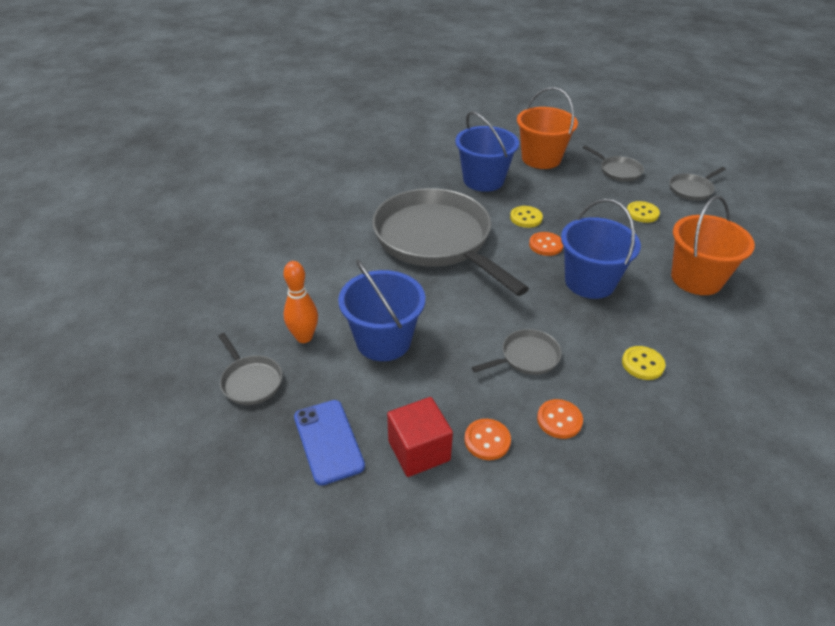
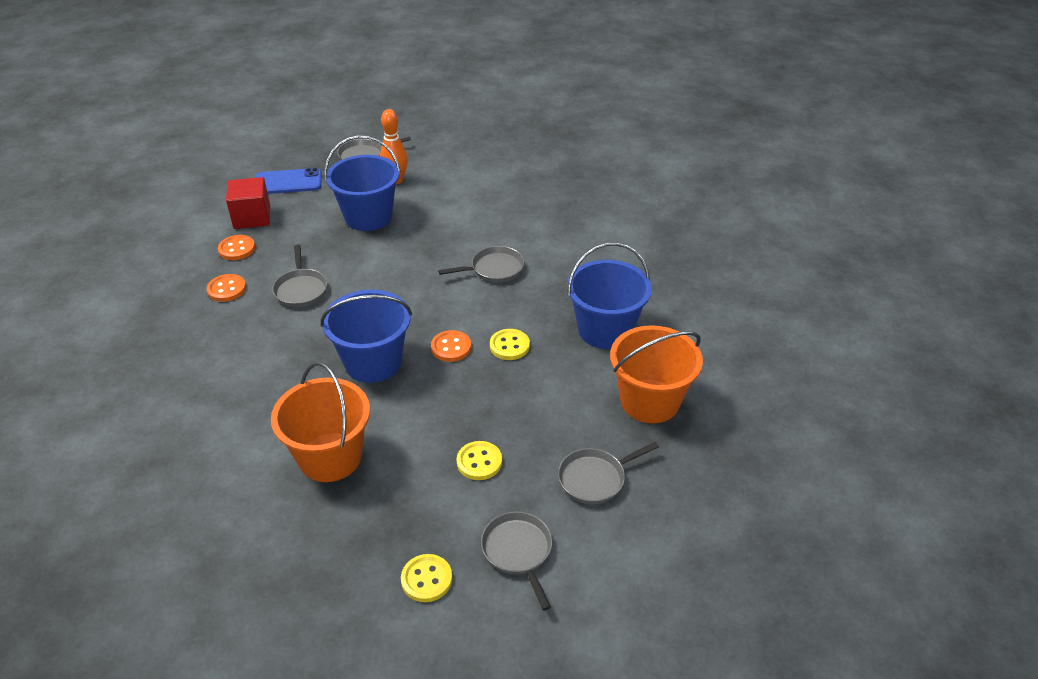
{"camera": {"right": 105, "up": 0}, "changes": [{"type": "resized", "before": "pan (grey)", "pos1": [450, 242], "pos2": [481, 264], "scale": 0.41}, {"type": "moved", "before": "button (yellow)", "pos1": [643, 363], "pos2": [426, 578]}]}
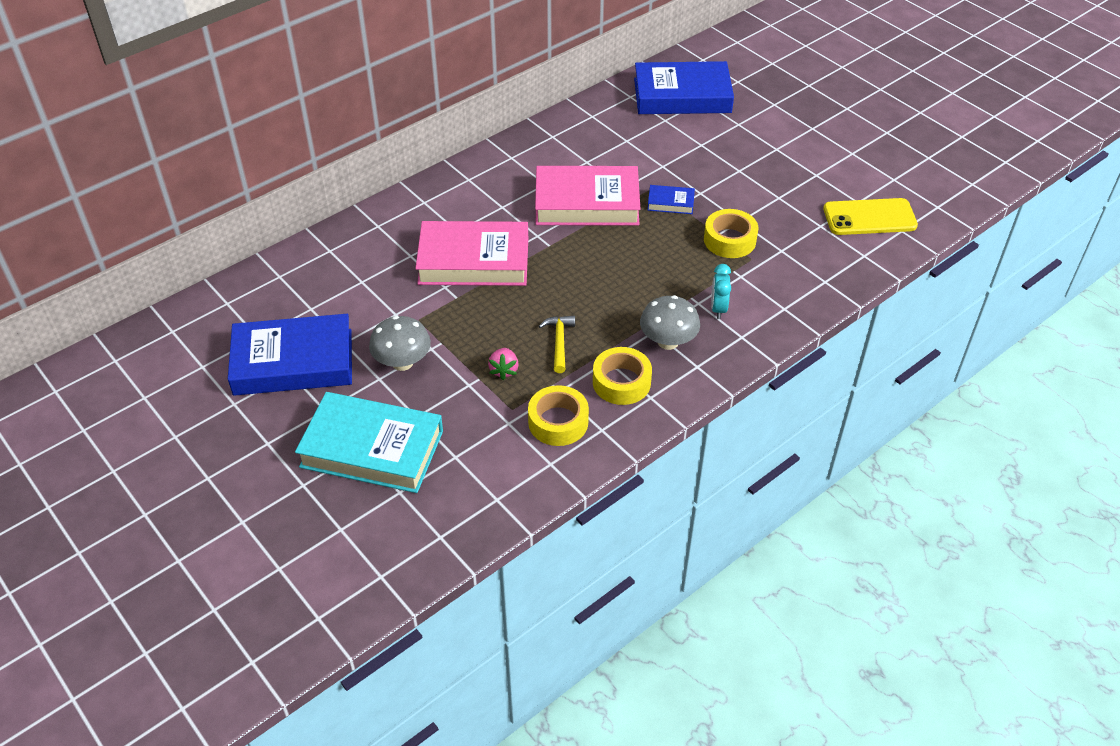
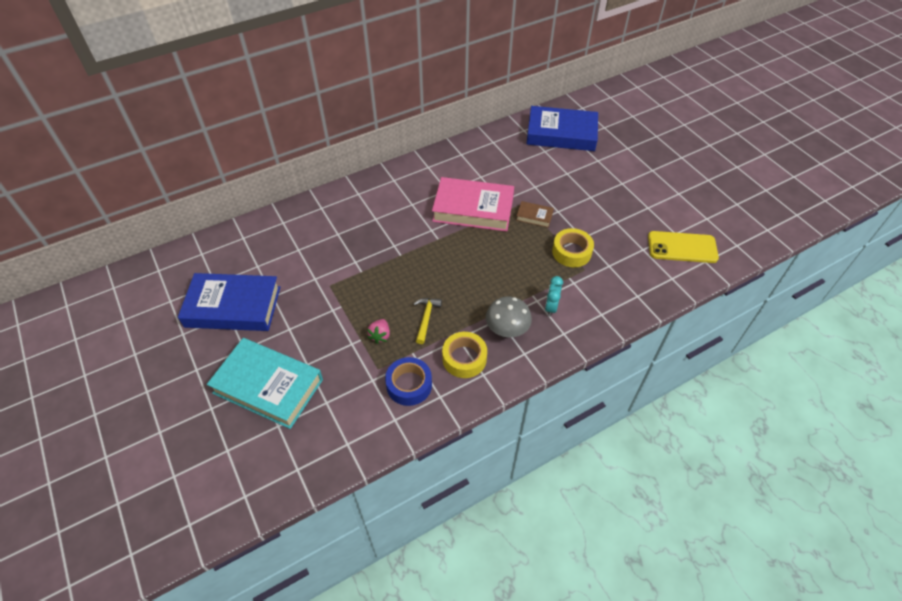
{"camera": {"right": 10, "up": 5}, "changes": [{"type": "removed", "before": "mushroom (grey)", "pos1": [400, 343]}, {"type": "removed", "before": "book (pink)", "pos1": [471, 253]}, {"type": "recoloured", "before": "tape (yellow)", "after": "tape (blue)", "pos1": [558, 415], "pos2": [408, 381]}, {"type": "recoloured", "before": "book (blue)", "after": "book (brown)", "pos1": [671, 199], "pos2": [535, 214]}]}
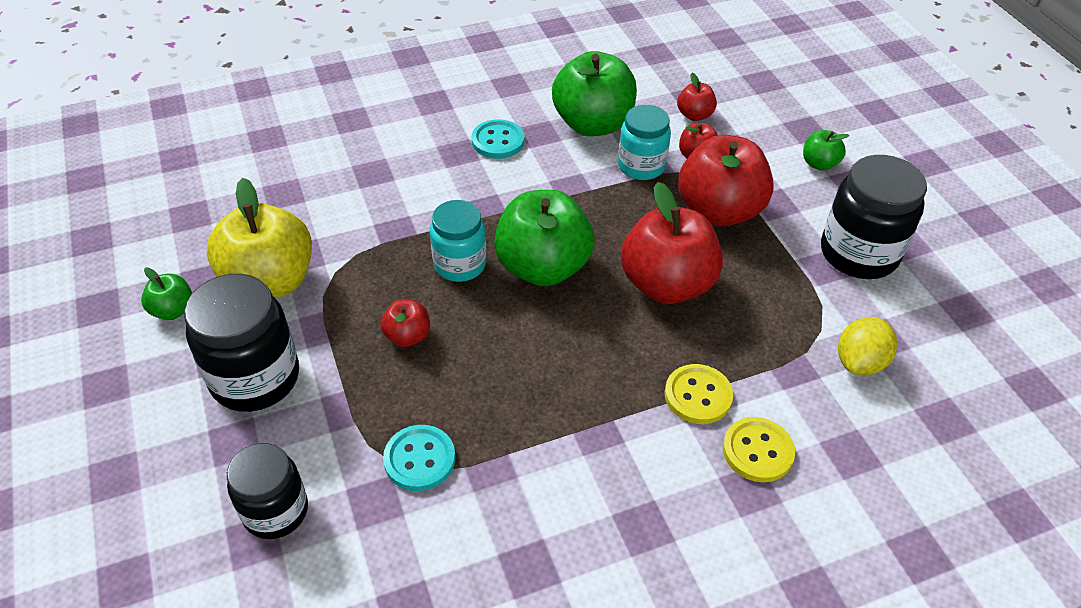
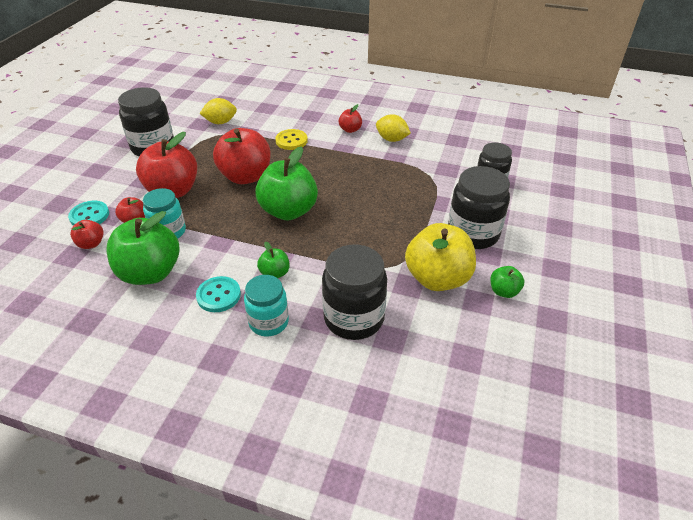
{"camera": {"right": -140, "up": -5}, "changes": [{"type": "moved", "before": "apple (red)", "pos1": [405, 323], "pos2": [350, 118]}, {"type": "moved", "before": "button (turquoise)", "pos1": [419, 458], "pos2": [88, 213]}, {"type": "moved", "before": "jar (turquoise)", "pos1": [458, 241], "pos2": [266, 306]}, {"type": "removed", "before": "button (yellow)", "pos1": [759, 449]}, {"type": "moved", "before": "apple (green)", "pos1": [826, 150], "pos2": [273, 260]}, {"type": "added", "after": "jar (black)", "pos2": [354, 292]}, {"type": "added", "after": "lemon (yellow)", "pos2": [393, 128]}]}
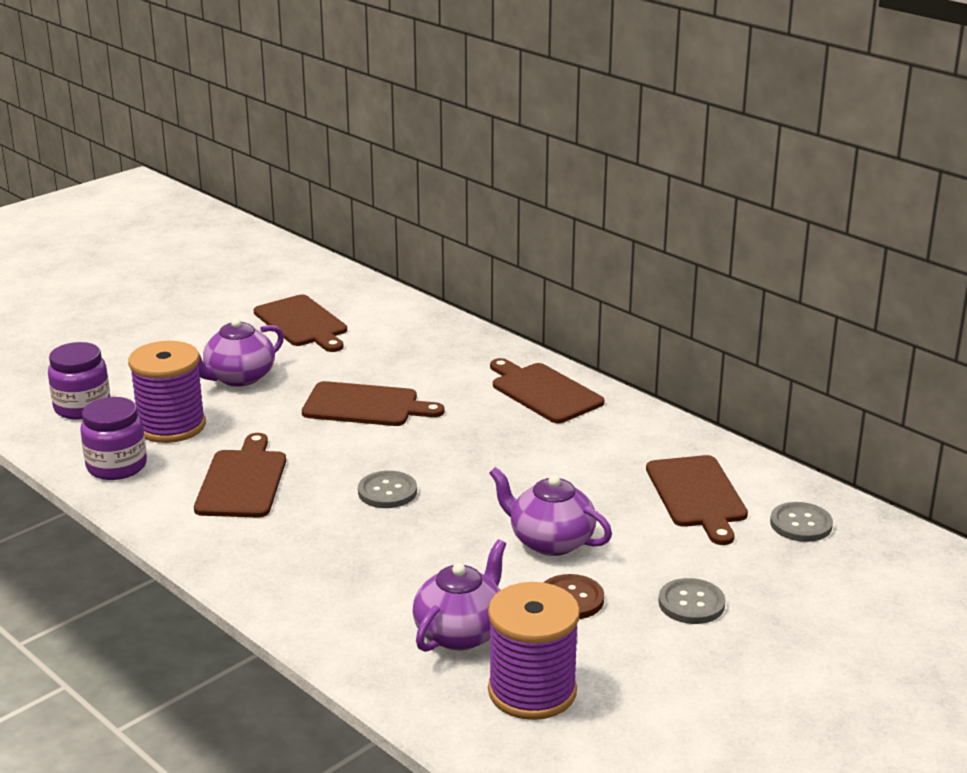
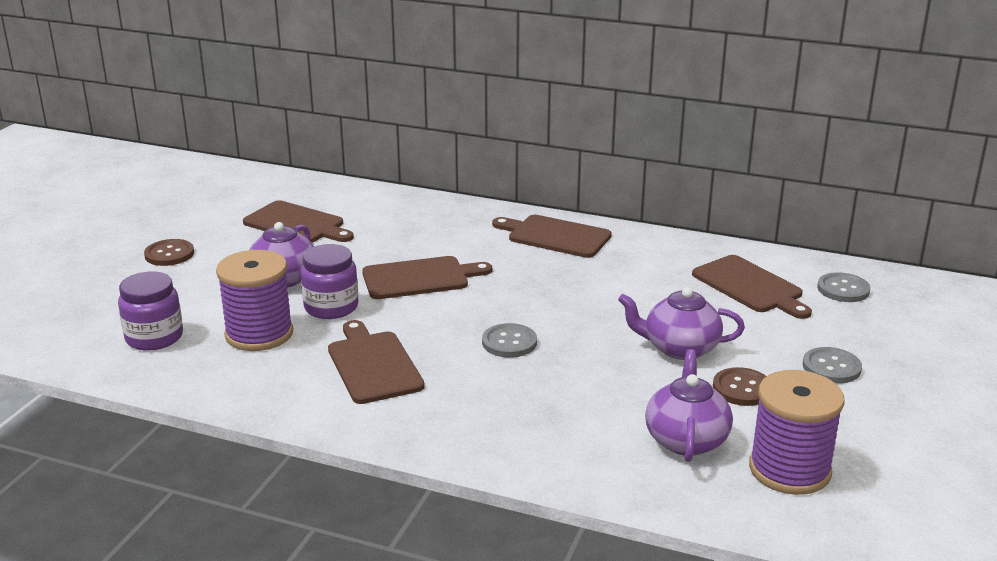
{"camera": {"right": -25, "up": 0}, "changes": [{"type": "moved", "before": "jar (purple)", "pos1": [113, 438], "pos2": [330, 281]}, {"type": "added", "after": "button (brown)", "pos2": [169, 252]}]}
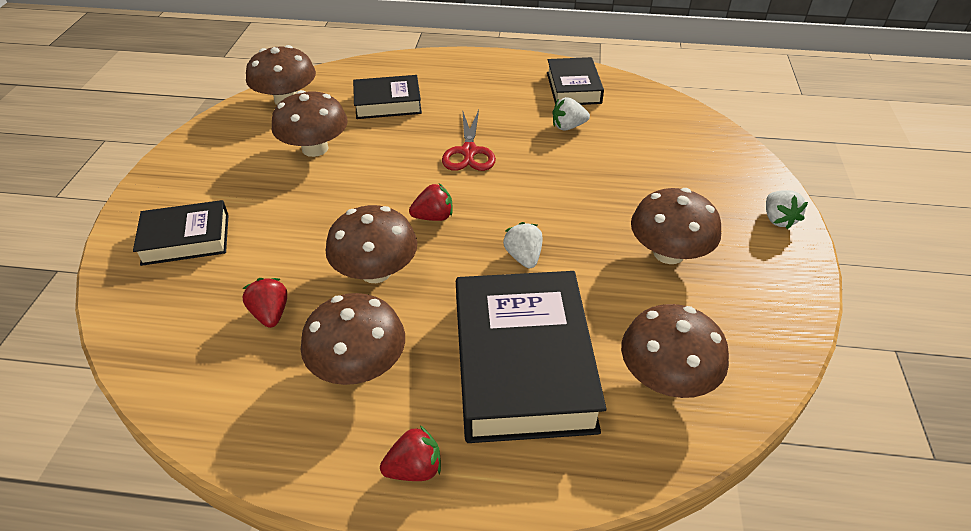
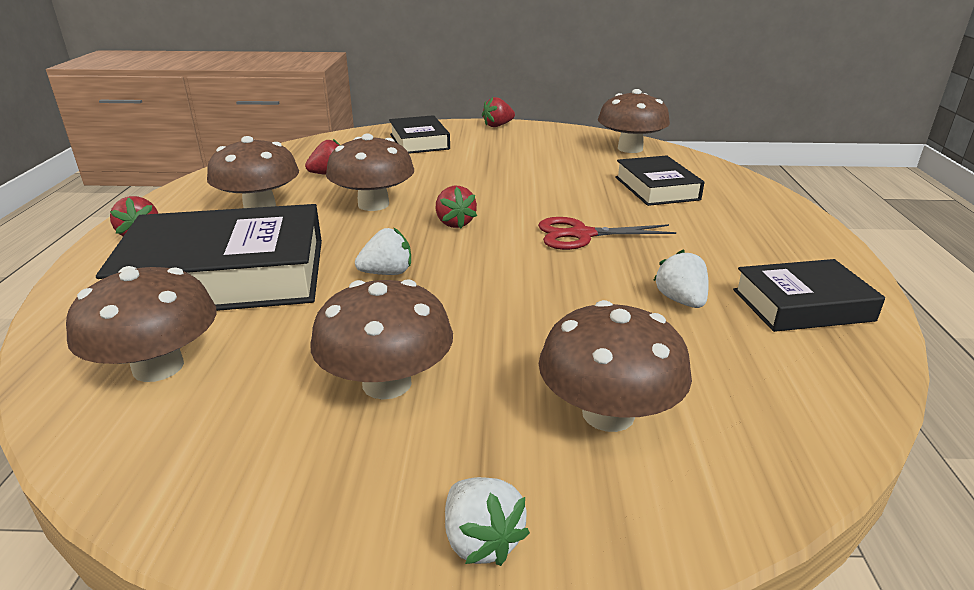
{"camera": {"right": 85, "up": -15}, "changes": [{"type": "moved", "before": "mushroom (brown)", "pos1": [310, 123], "pos2": [615, 366]}, {"type": "turned", "before": "strawberry (white)", "pos1": [787, 209], "pos2": [487, 521], "turn": -105}, {"type": "added", "after": "strawberry (red)", "pos2": [498, 112]}]}
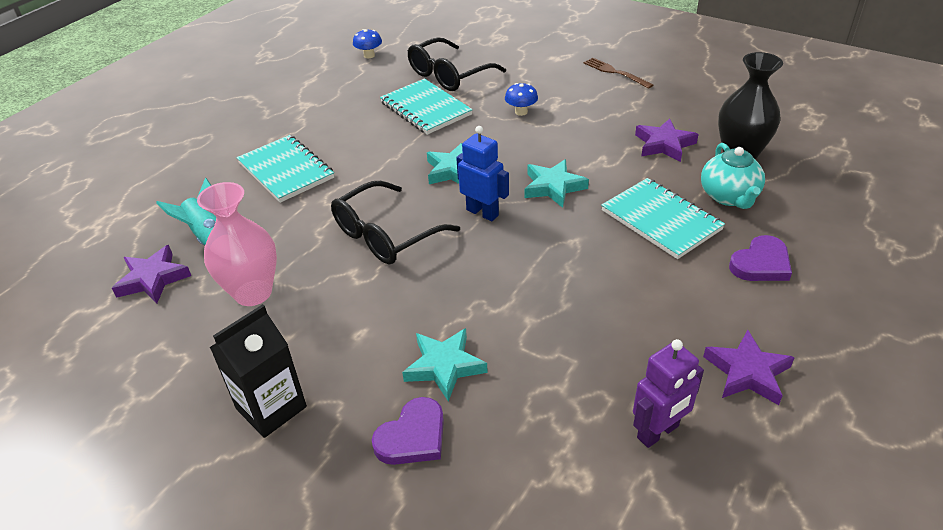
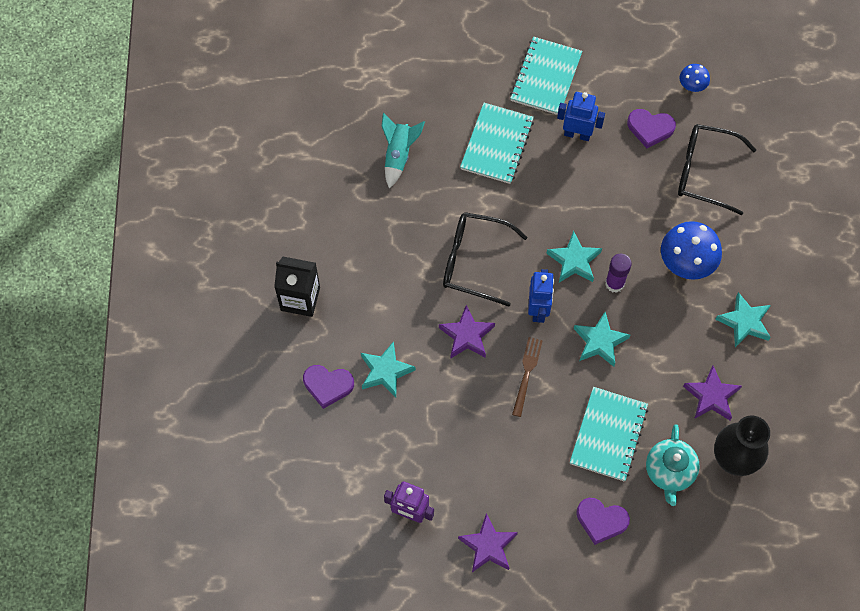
{"camera": {"right": 55, "up": 25}, "changes": [{"type": "moved", "before": "star (purple)", "pos1": [151, 274], "pos2": [467, 331]}, {"type": "removed", "before": "vase (pink)", "pos1": [237, 244]}, {"type": "moved", "before": "notebook (turquoise)", "pos1": [426, 107], "pos2": [546, 76]}, {"type": "resized", "before": "mushroom (blue)", "pos1": [521, 99], "pos2": [691, 250], "scale": 1.89}, {"type": "moved", "before": "fork (brown)", "pos1": [618, 73], "pos2": [527, 377]}, {"type": "turned", "before": "teapot (turquoise)", "pos1": [733, 176], "pos2": [673, 465], "turn": -45}, {"type": "added", "after": "robot (blue)", "pos2": [581, 116]}, {"type": "added", "after": "glue stick (purple)", "pos2": [618, 273]}, {"type": "added", "after": "heart (purple)", "pos2": [651, 128]}, {"type": "added", "after": "star (turquoise)", "pos2": [743, 319]}]}
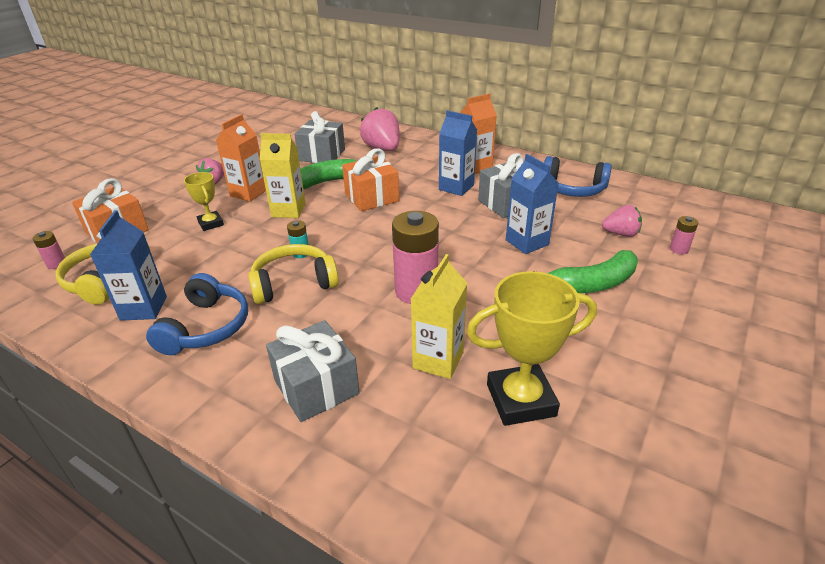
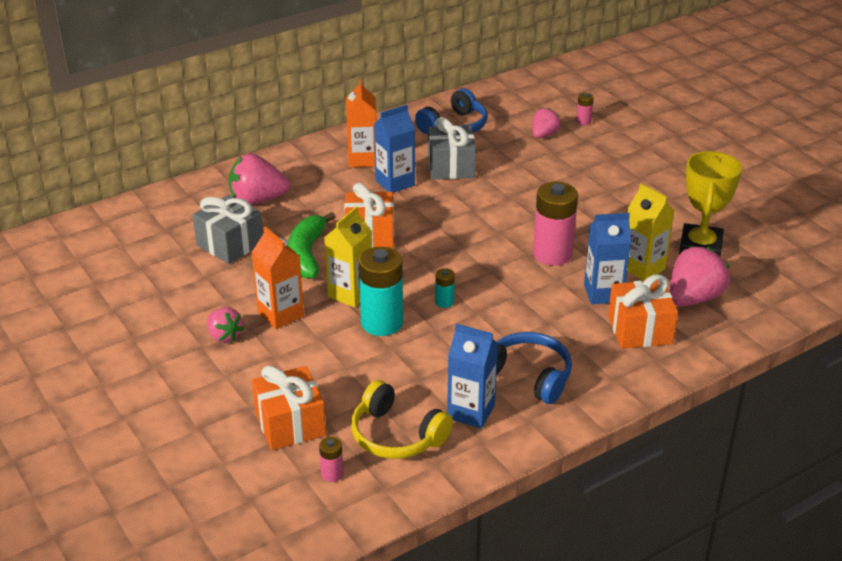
{"camera": {"right": -65, "up": 0}, "changes": [{"type": "removed", "before": "trophy (yellow)", "pos1": [204, 201]}, {"type": "removed", "before": "headphones (yellow)", "pos1": [293, 274]}, {"type": "recoloured", "before": "gift (grey)", "after": "gift (orange)", "pos1": [313, 371], "pos2": [643, 311]}, {"type": "moved", "before": "carton (blue)", "pos1": [532, 204], "pos2": [607, 258]}, {"type": "removed", "before": "banana (green)", "pos1": [586, 271]}, {"type": "added", "after": "battery (turquoise)", "pos2": [381, 291]}, {"type": "added", "after": "strawberry (pink)", "pos2": [699, 276]}]}
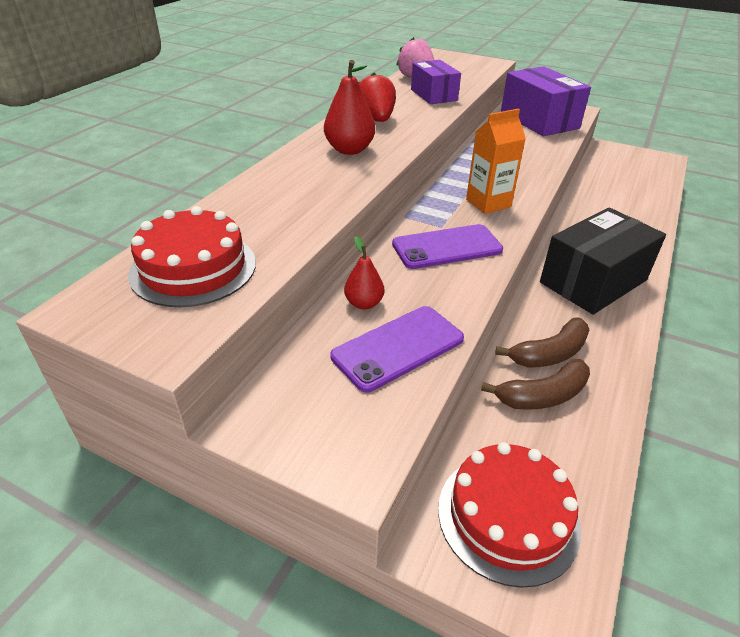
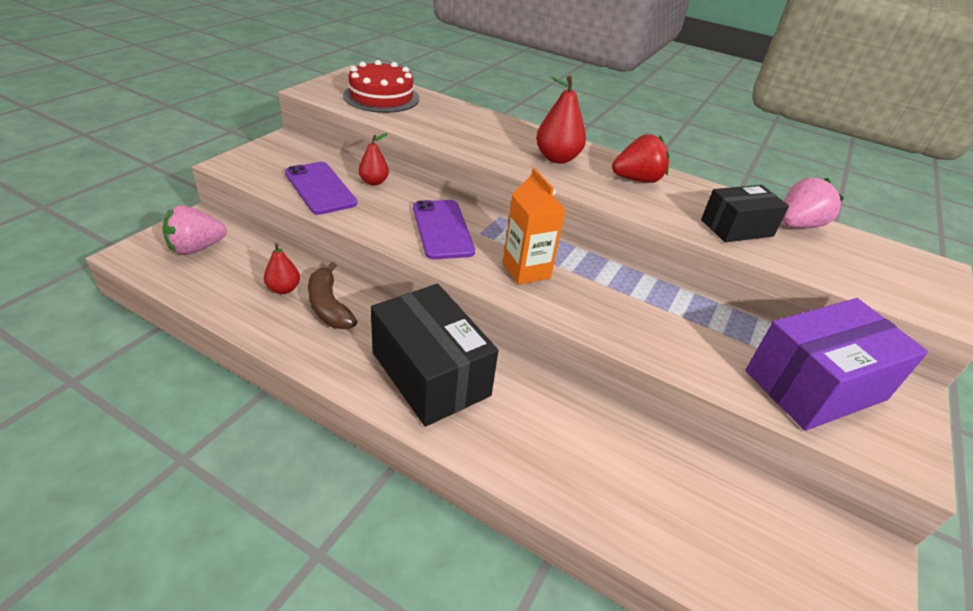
{"camera": {"right": 90, "up": 0}, "changes": [{"type": "recoloured", "before": "box (purple)", "after": "box (black)", "pos1": [436, 82], "pos2": [745, 213]}, {"type": "replaced", "before": "cake (red)", "after": "strawberry (pink)", "pos1": [509, 515], "pos2": [195, 230]}, {"type": "replaced", "before": "banana (brown)", "after": "pear (red)", "pos1": [535, 384], "pos2": [282, 268]}]}
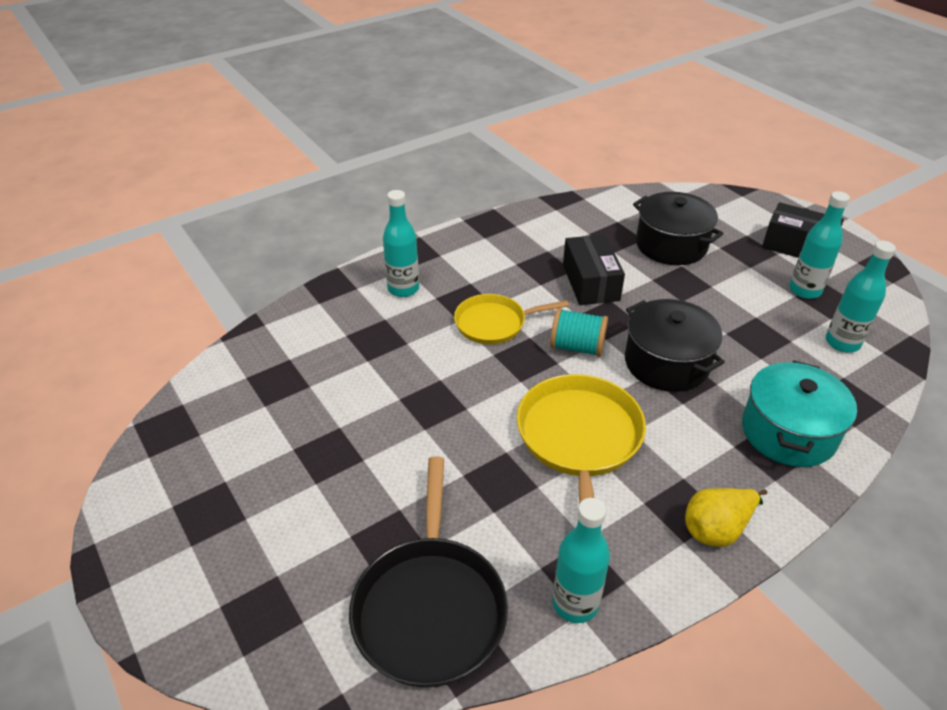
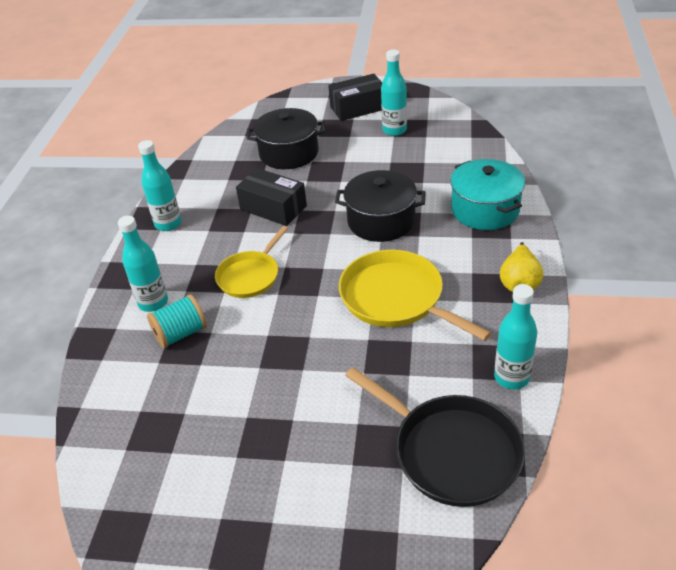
{"camera": {"right": -45, "up": 0}, "changes": [{"type": "moved", "before": "spool (turquoise)", "pos1": [579, 332], "pos2": [177, 321]}, {"type": "moved", "before": "bottle (turquoise)", "pos1": [861, 297], "pos2": [160, 185]}]}
